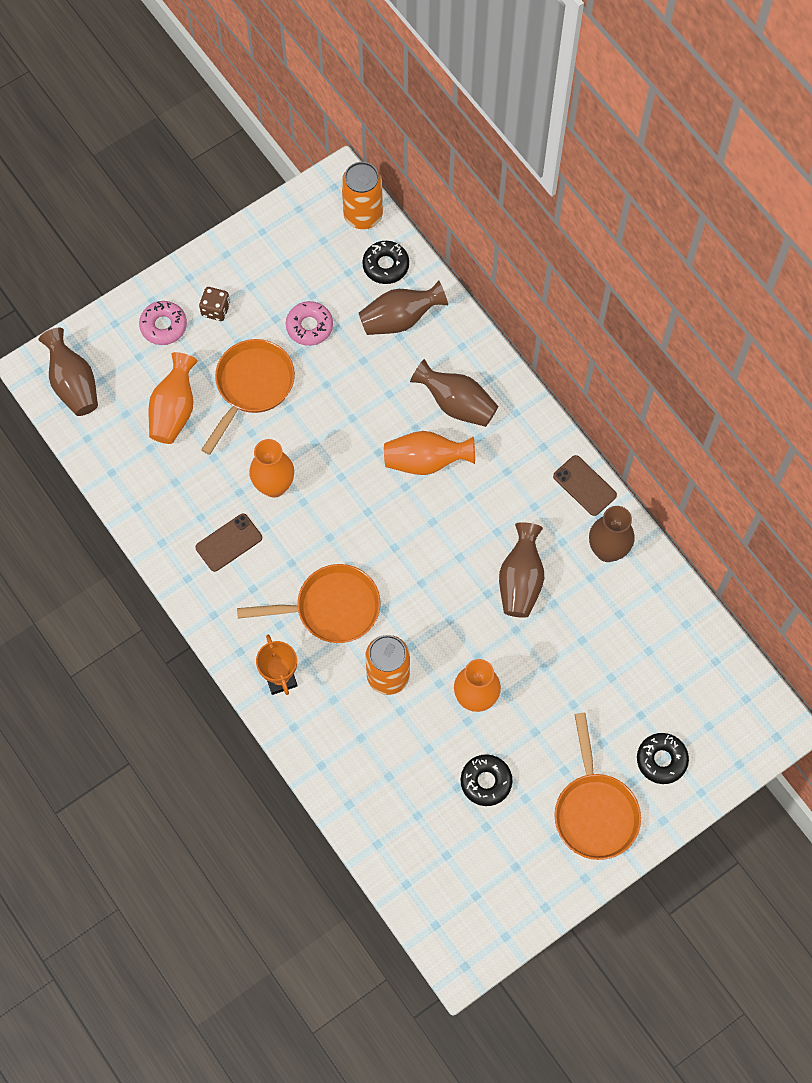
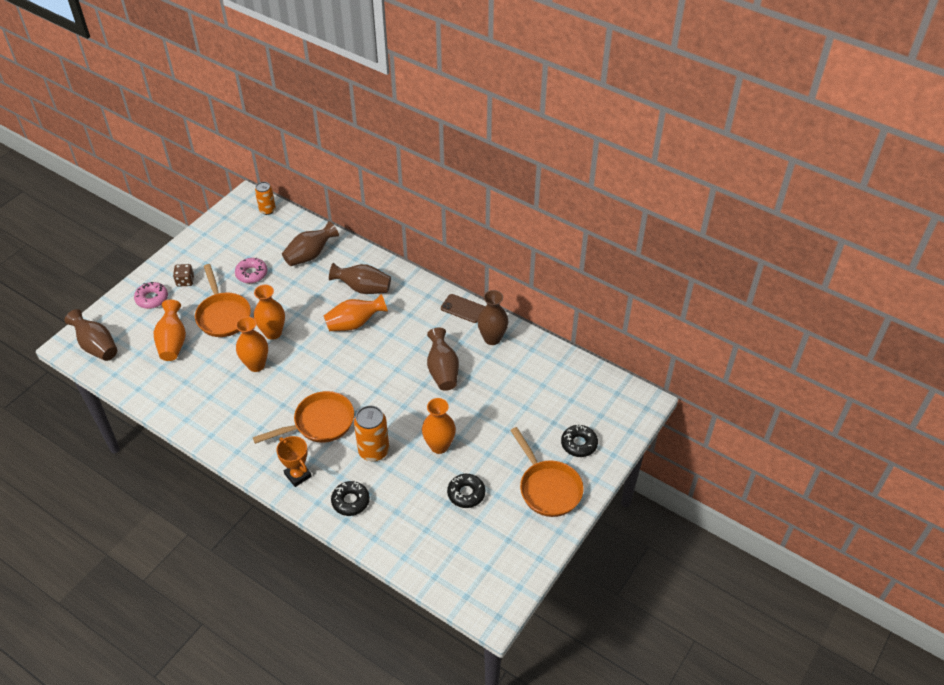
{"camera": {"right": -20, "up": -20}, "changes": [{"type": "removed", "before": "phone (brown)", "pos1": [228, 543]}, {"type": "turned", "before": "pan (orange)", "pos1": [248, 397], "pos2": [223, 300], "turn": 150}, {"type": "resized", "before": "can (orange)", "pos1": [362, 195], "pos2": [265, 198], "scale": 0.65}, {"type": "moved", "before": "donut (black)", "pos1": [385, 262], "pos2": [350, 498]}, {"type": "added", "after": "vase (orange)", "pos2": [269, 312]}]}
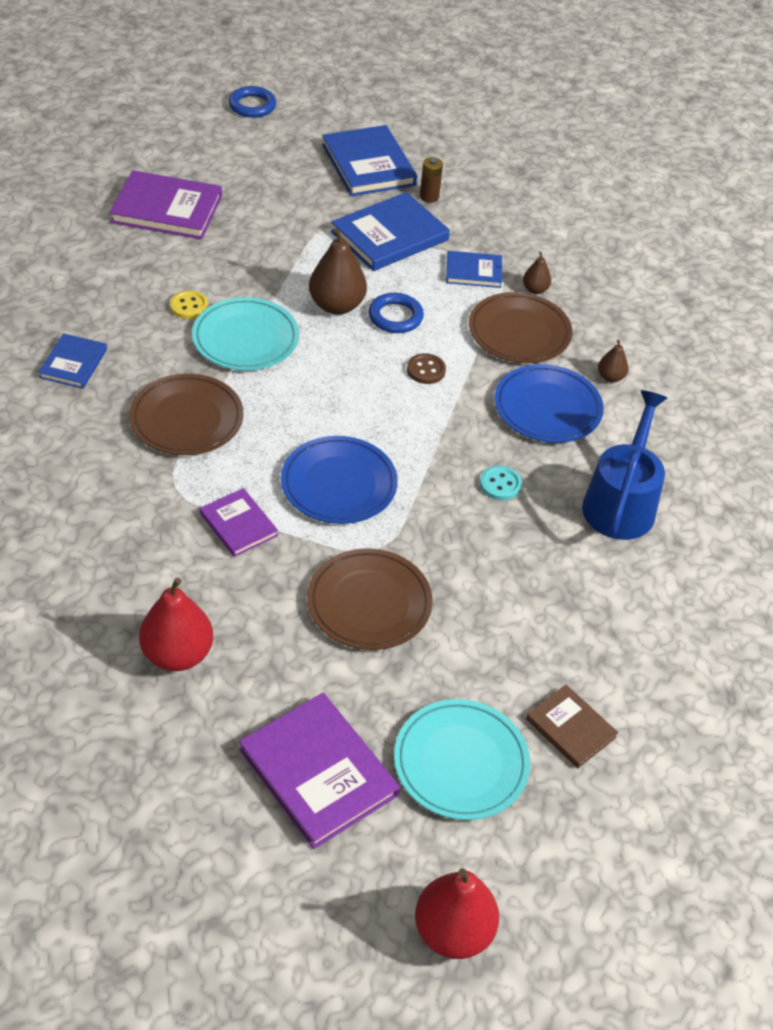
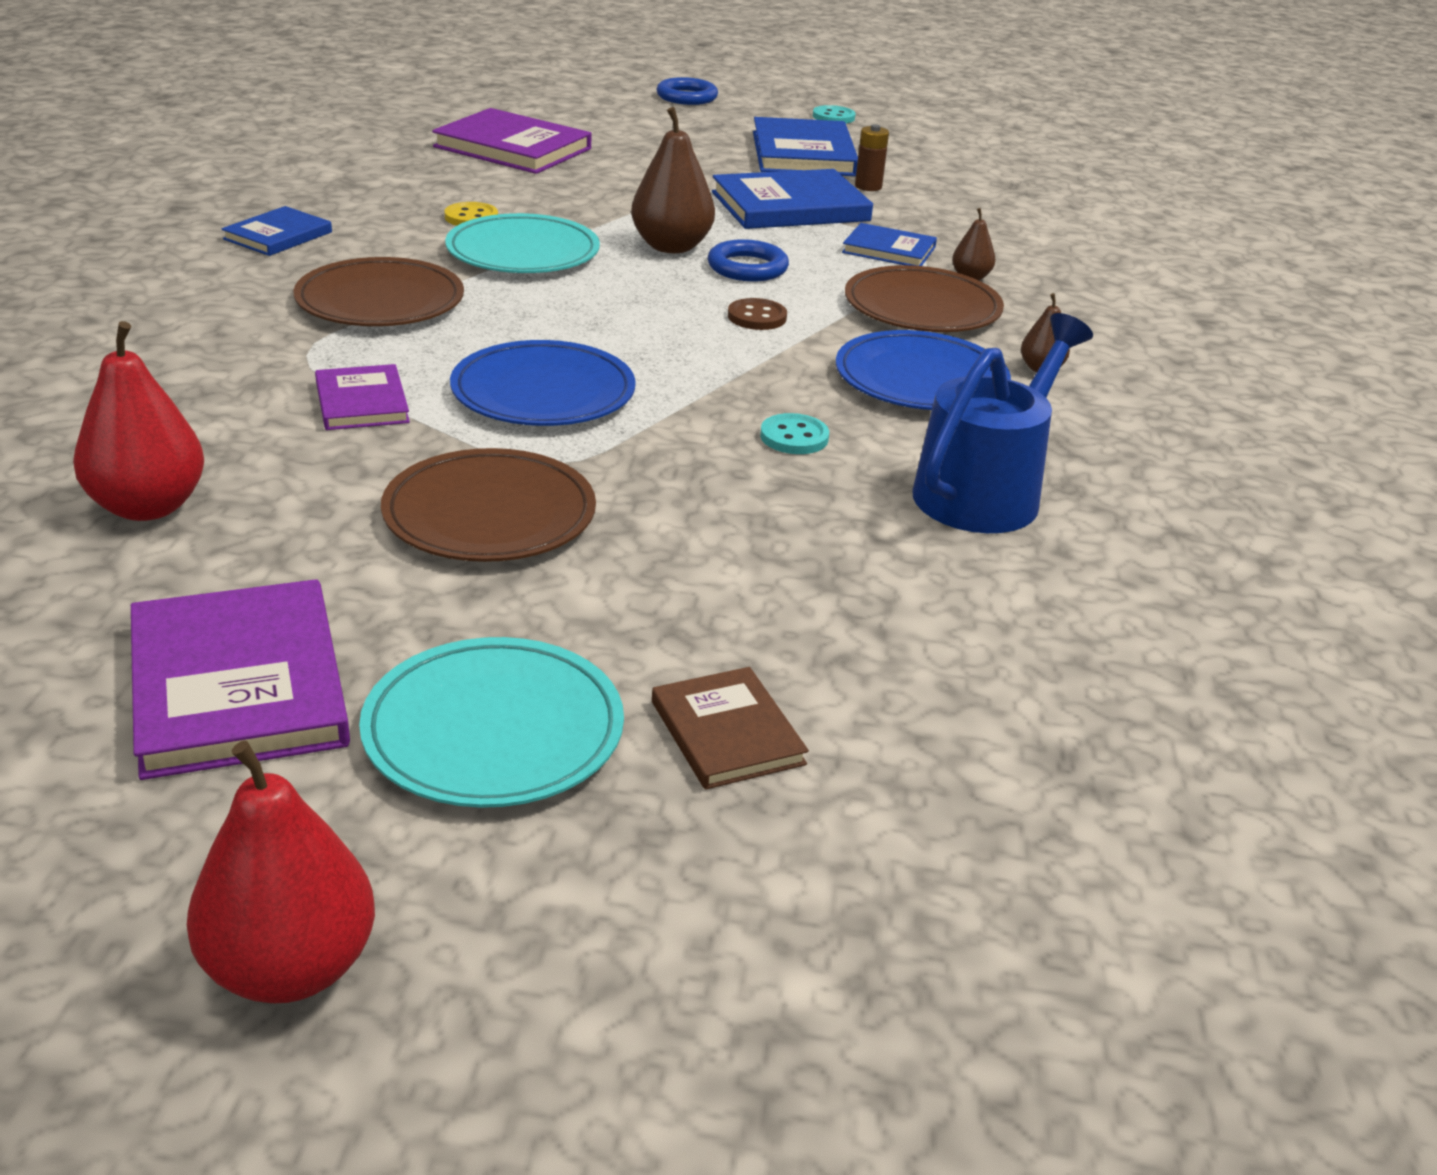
{"camera": {"right": 20, "up": -15}, "changes": [{"type": "added", "after": "button (turquoise)", "pos2": [834, 114]}]}
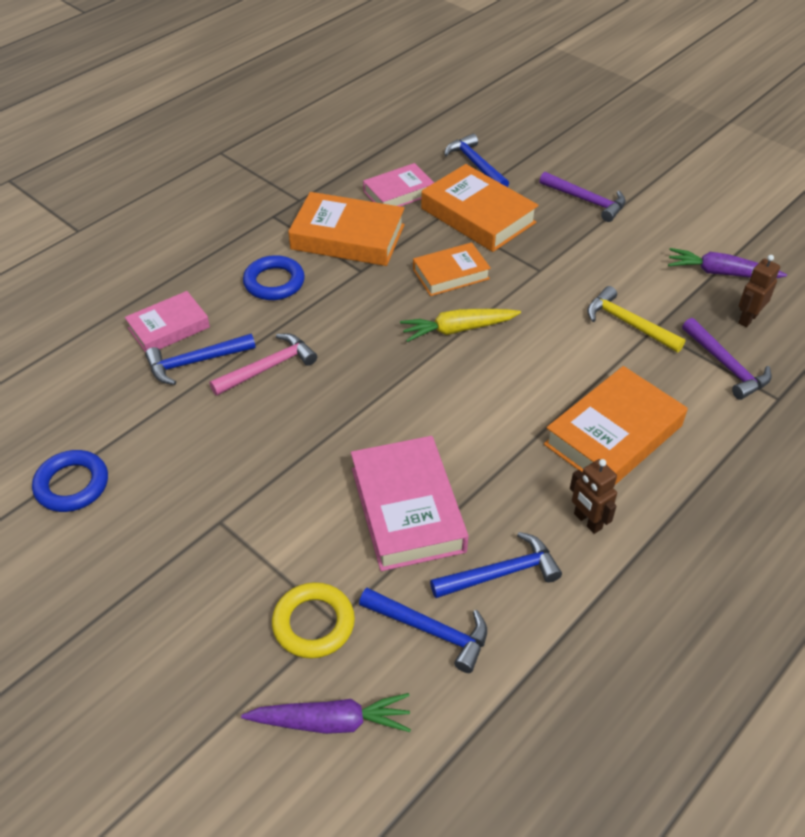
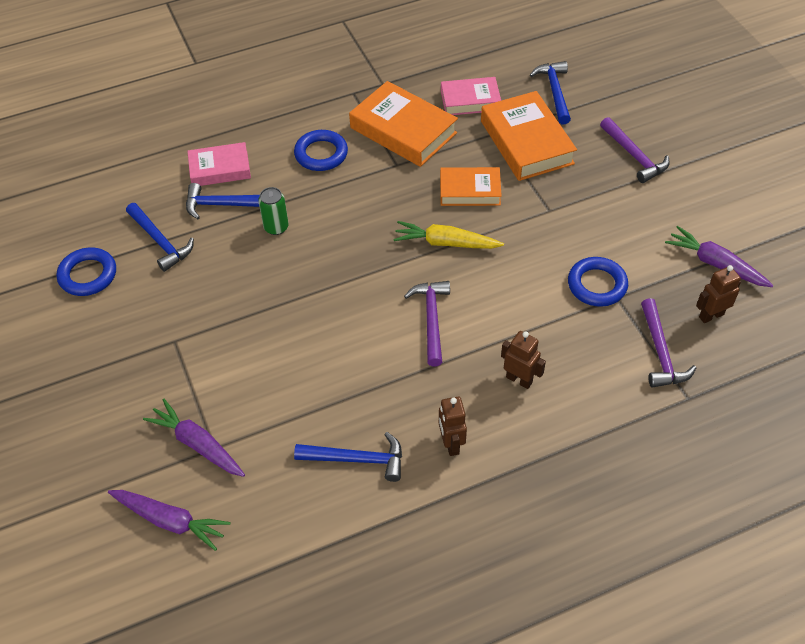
{"camera": {"right": 25, "up": 5}, "changes": [{"type": "replaced", "before": "hammer (pink)", "after": "can (green)", "pos1": [263, 364], "pos2": [273, 211]}, {"type": "replaced", "before": "ring (yellow)", "after": "carrot (purple)", "pos1": [313, 620], "pos2": [194, 438]}, {"type": "removed", "before": "book (pink)", "pos1": [409, 503]}, {"type": "moved", "before": "hammer (blue)", "pos1": [423, 630], "pos2": [160, 237]}, {"type": "replaced", "before": "book (orange)", "after": "robot (brown)", "pos1": [616, 425], "pos2": [523, 360]}, {"type": "replaced", "before": "hammer (yellow)", "after": "ring (blue)", "pos1": [636, 319], "pos2": [598, 282]}, {"type": "added", "after": "hammer (purple)", "pos2": [427, 323]}]}
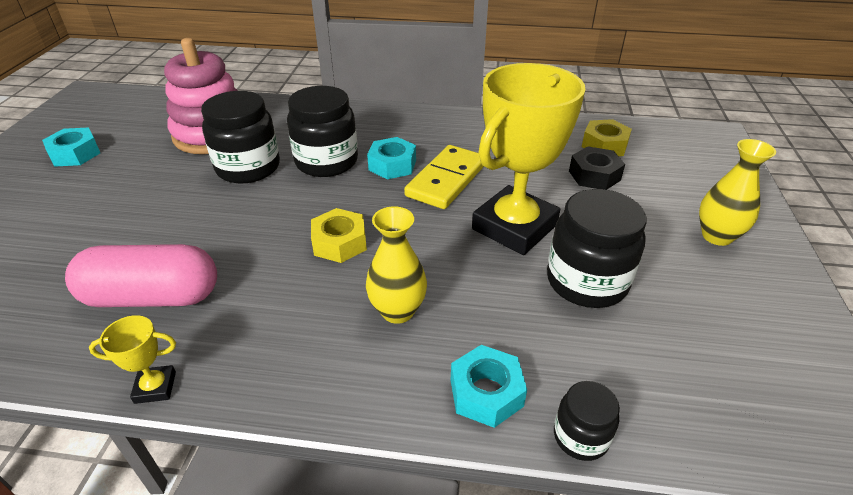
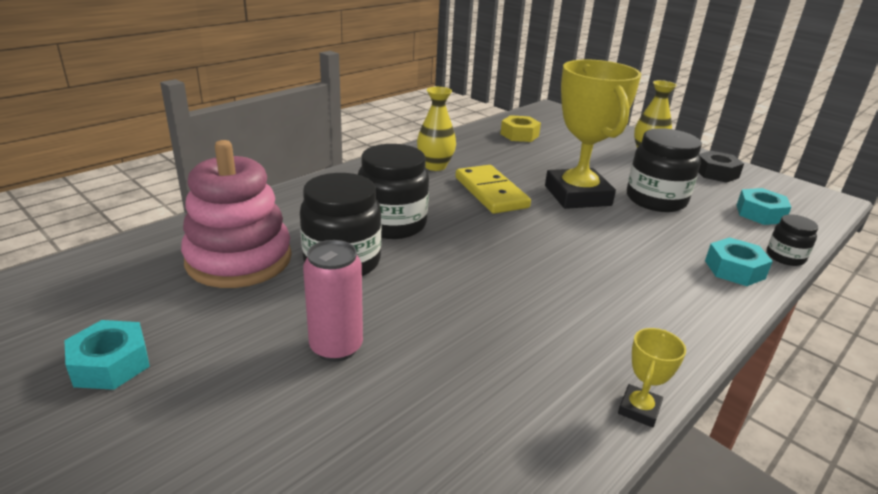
{"camera": {"right": -55, "up": -10}, "changes": [{"type": "removed", "before": "capsule (pink)", "pos1": [141, 275]}, {"type": "removed", "before": "nut (yellow)", "pos1": [339, 235]}, {"type": "moved", "before": "vase (yellow)", "pos1": [396, 265], "pos2": [436, 129]}, {"type": "moved", "before": "nut (turquoise)", "pos1": [391, 158], "pos2": [764, 206]}, {"type": "moved", "before": "nut (black)", "pos1": [597, 168], "pos2": [721, 167]}, {"type": "added", "after": "can (pink)", "pos2": [333, 301]}]}
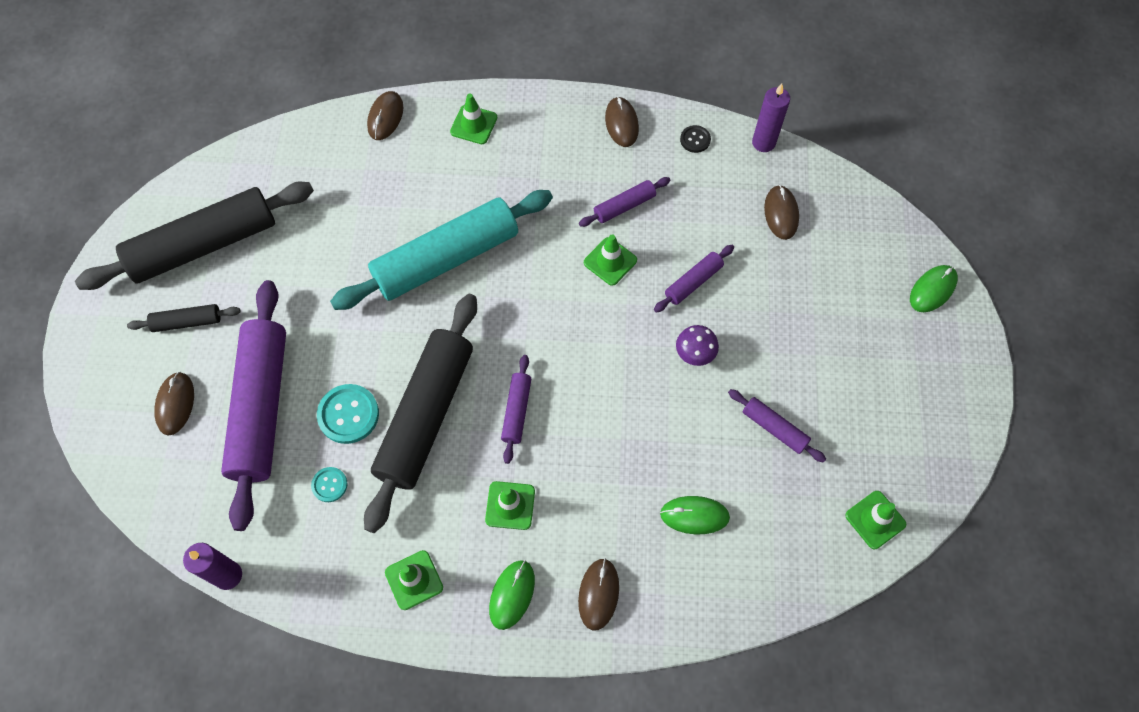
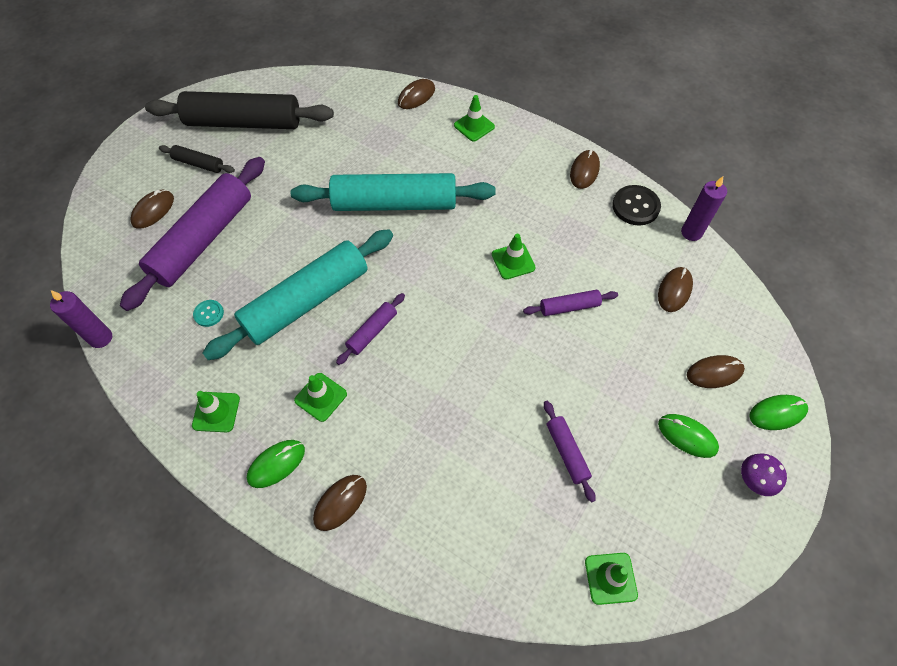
{"camera": {"right": 30, "up": -5}, "changes": [{"type": "removed", "before": "button (turquoise)", "pos1": [348, 414]}, {"type": "recoloured", "before": "rolling pin (black)", "after": "rolling pin (turquoise)", "pos1": [420, 413], "pos2": [298, 294]}, {"type": "removed", "before": "rolling pin (purple)", "pos1": [624, 202]}, {"type": "moved", "before": "mouse (green)", "pos1": [695, 515], "pos2": [688, 436]}, {"type": "moved", "before": "mushroom (purple)", "pos1": [697, 345], "pos2": [764, 475]}, {"type": "resized", "before": "button (black)", "pos1": [695, 139], "pos2": [636, 205], "scale": 1.77}, {"type": "added", "after": "mouse (brown)", "pos2": [716, 371]}]}
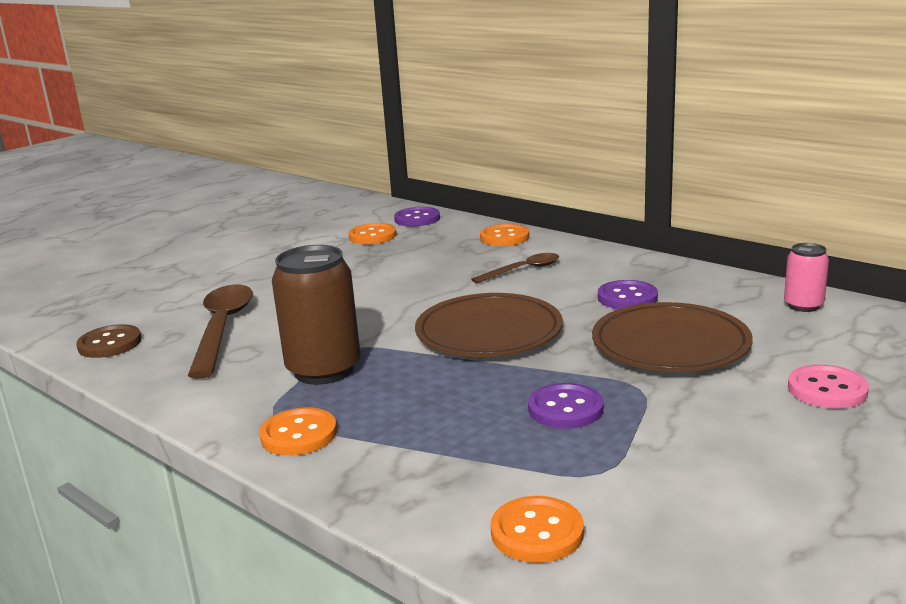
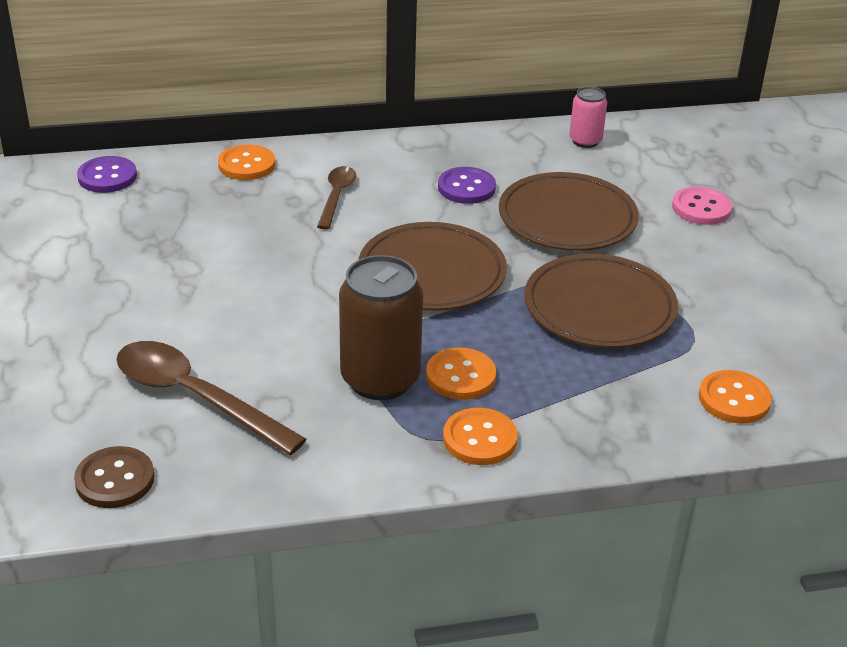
{"camera": {"right": -55, "up": 15}, "changes": [{"type": "moved", "before": "button (orange)", "pos1": [372, 233], "pos2": [461, 374]}, {"type": "replaced", "before": "button (purple)", "after": "plate (brown)", "pos1": [565, 406], "pos2": [601, 301]}]}
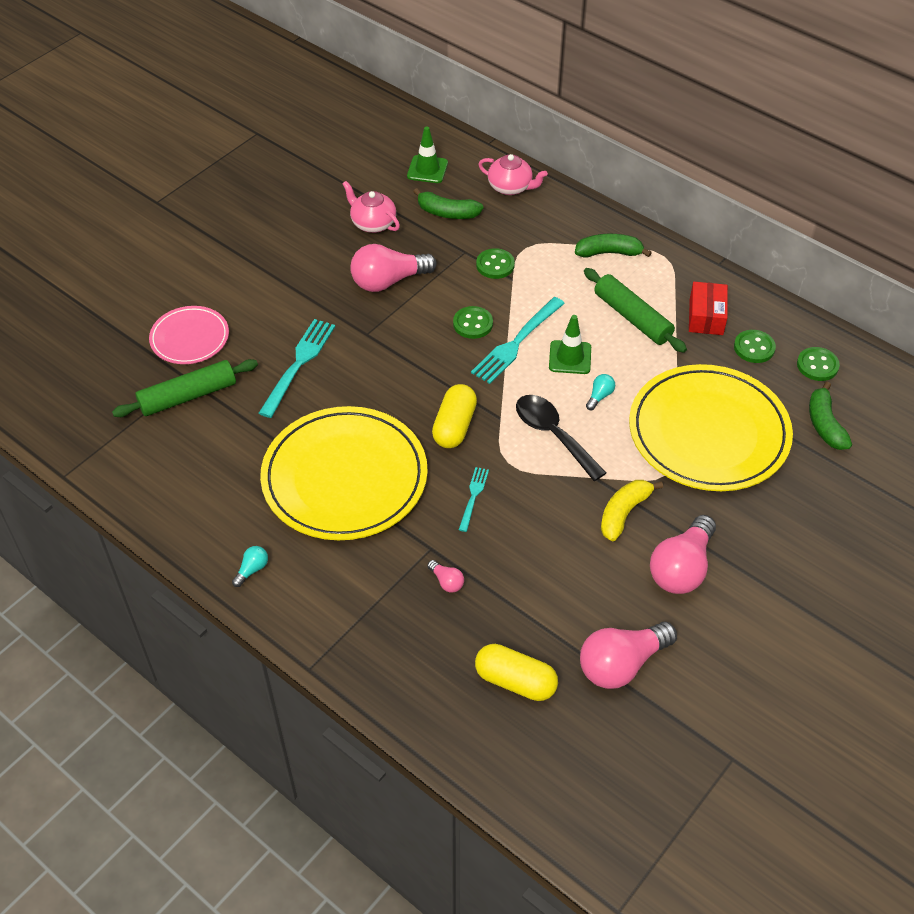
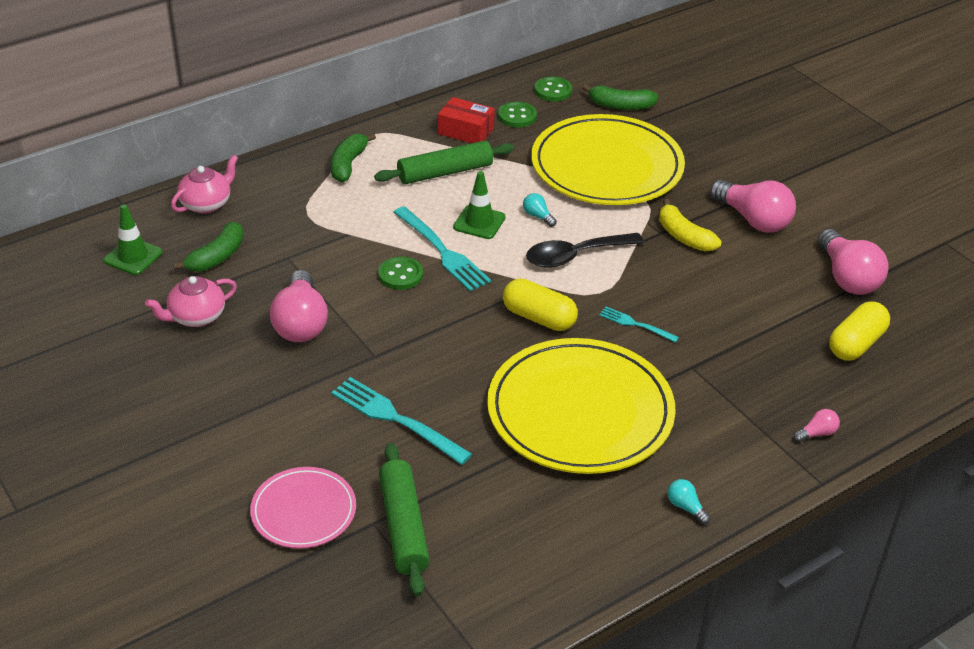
{"camera": {"right": -75, "up": -10}, "changes": [{"type": "moved", "before": "light bulb (pink)", "pos1": [445, 576], "pos2": [816, 426]}, {"type": "removed", "before": "button (green)", "pos1": [495, 263]}]}
